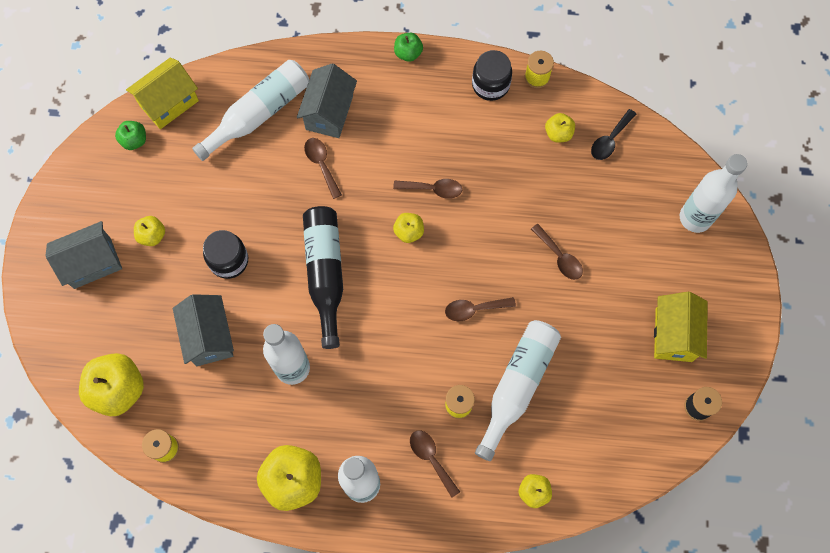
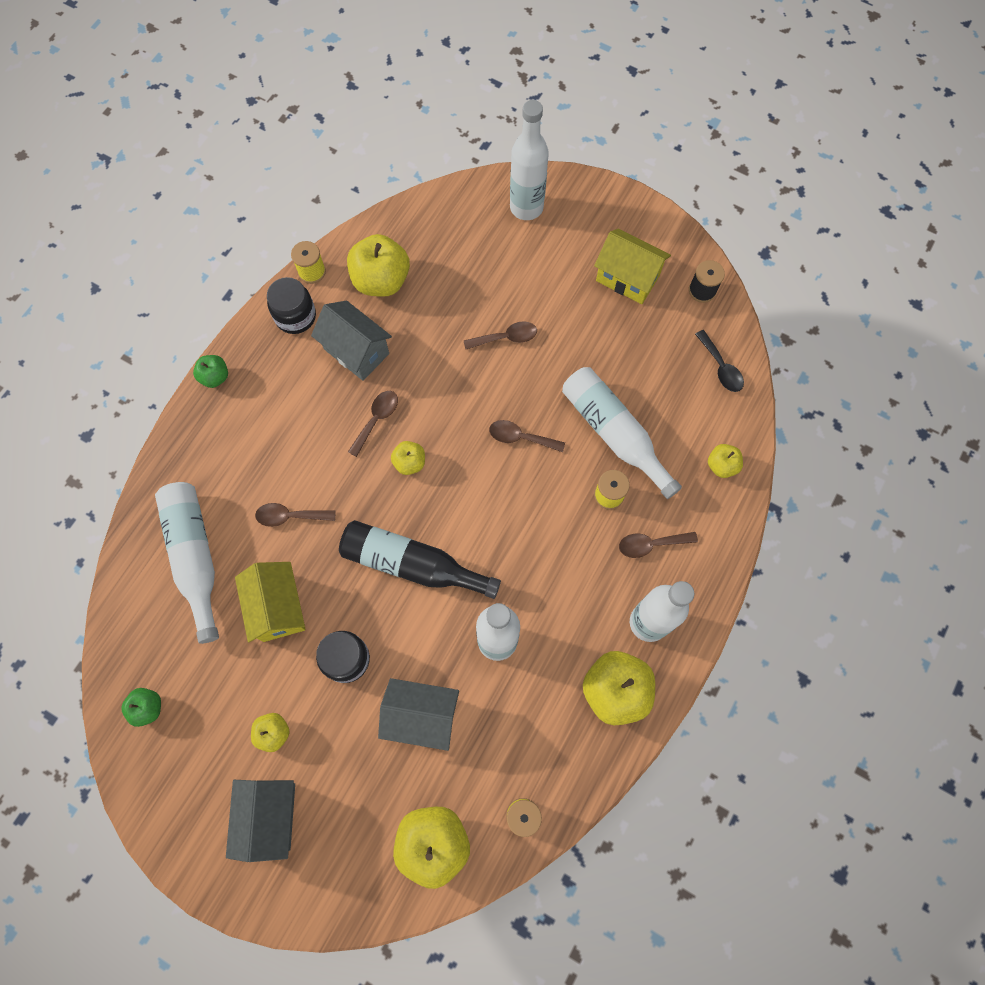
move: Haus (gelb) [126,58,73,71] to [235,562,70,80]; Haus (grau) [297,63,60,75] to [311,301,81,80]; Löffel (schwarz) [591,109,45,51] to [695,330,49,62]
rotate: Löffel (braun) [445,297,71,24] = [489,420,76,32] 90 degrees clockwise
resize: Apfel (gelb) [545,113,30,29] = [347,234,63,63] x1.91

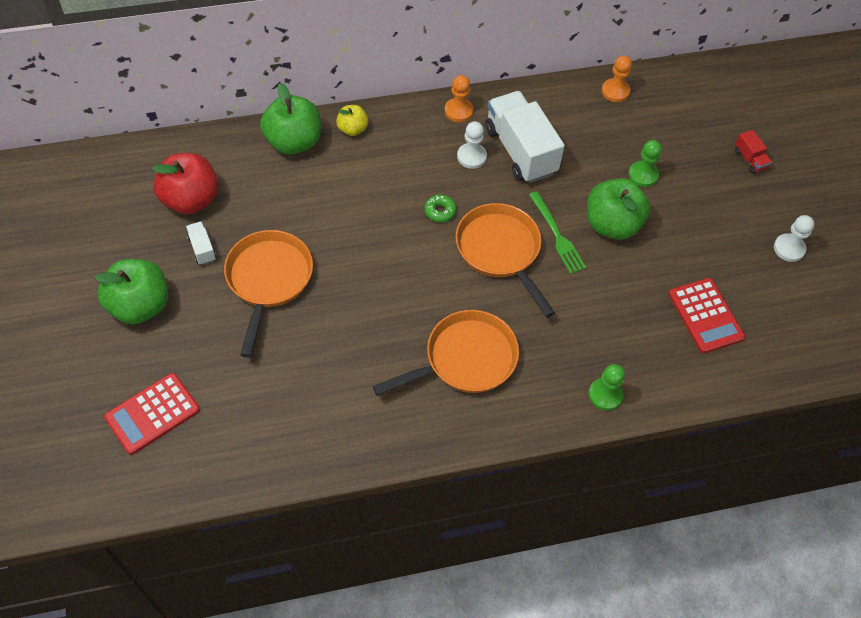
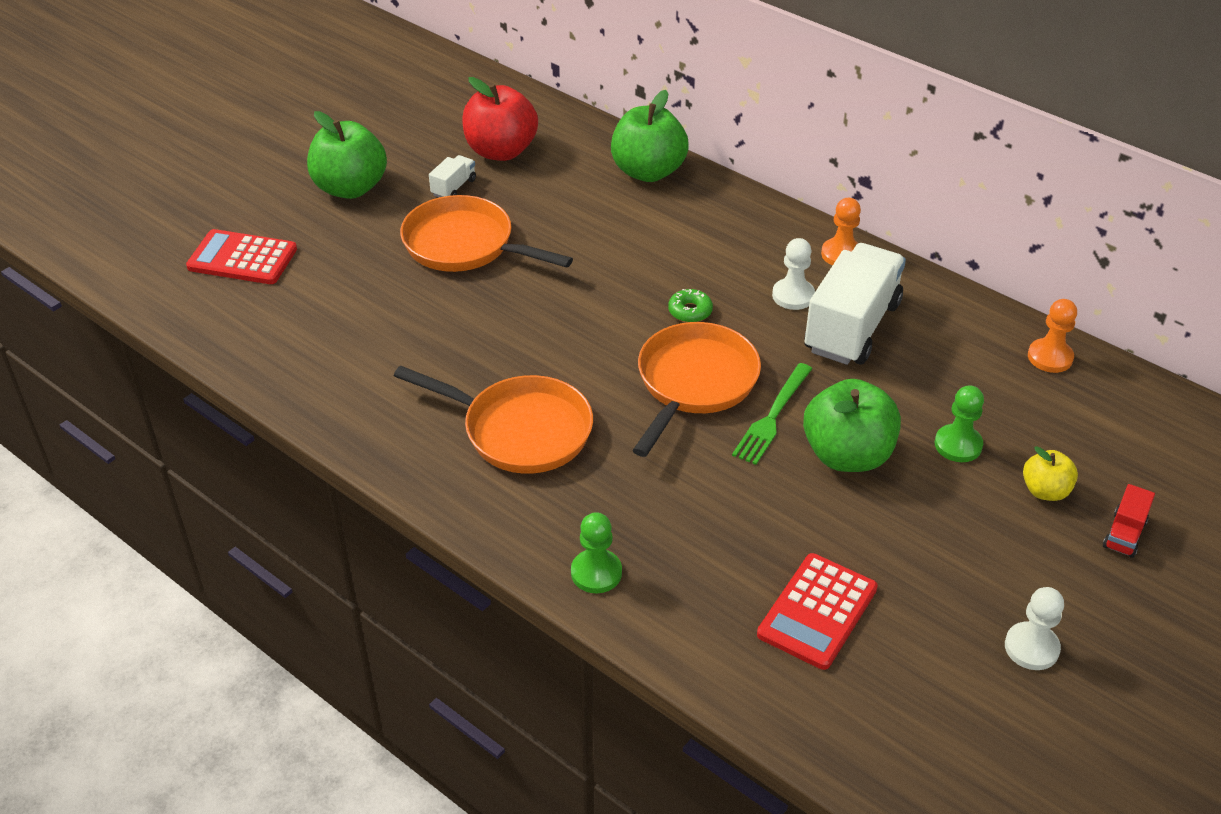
move: Apfel (gelb) [336,105,32,31] to [1023,446,55,55]
rotate: Pfanne (orange) [224,230,89,128] = [400,195,173,77] 120 degrees counterclockwise

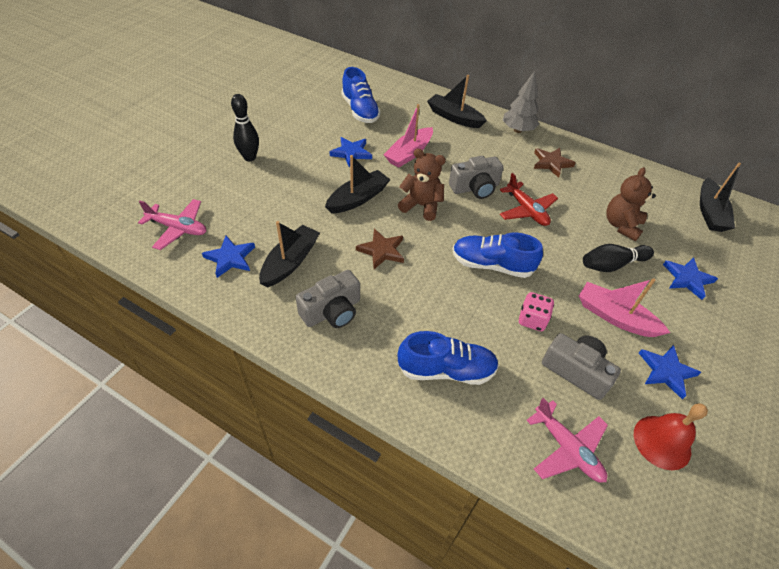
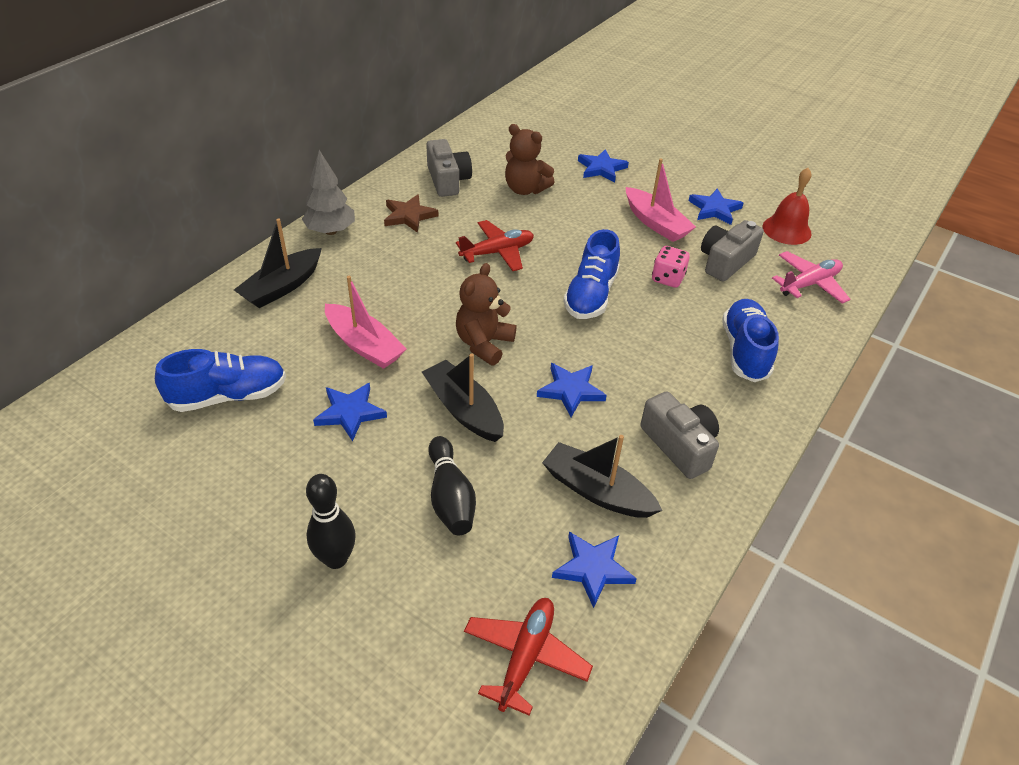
delete: Boot (schwarz) [700,163,41,69]
move: Kamera (grau) [449,156,55,43] to [426,139,46,58]; Bowlingkegel (schwarz) [583,244,71,28] to [428,436,48,99]
recolor: Flugzeug (rosa) [138,199,68,51] to Flugzeug (rot) [464,598,129,118]; Stern (braun) [356,229,48,40] to Stern (blau) [537,363,70,54]
rotate: Boot (rosa) [579,278,91,59] = [626,159,70,83] 75 degrees counterclockwise

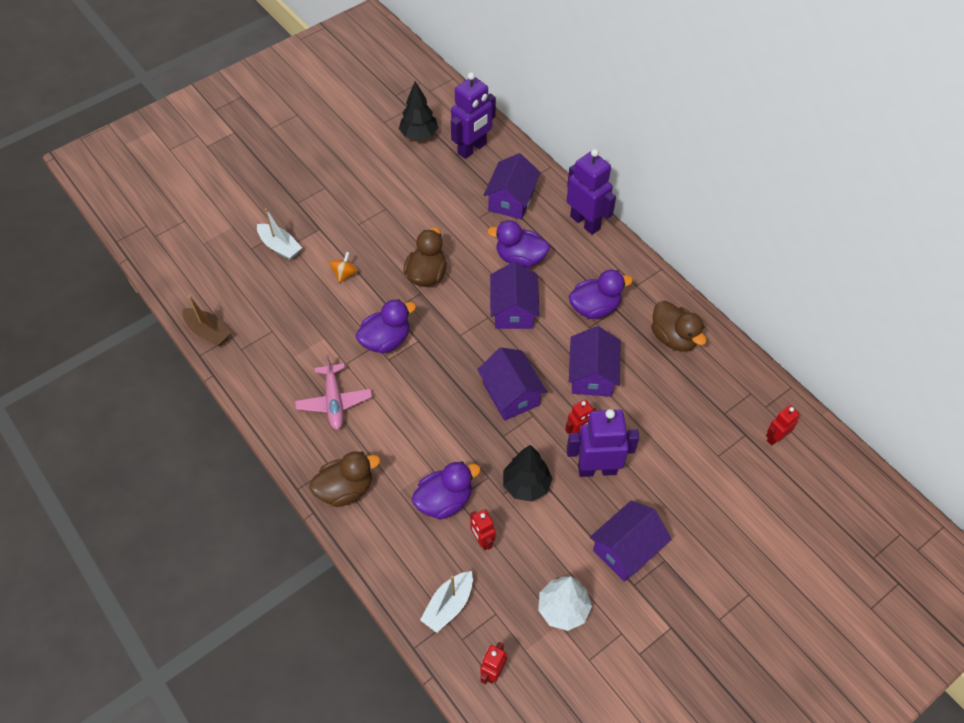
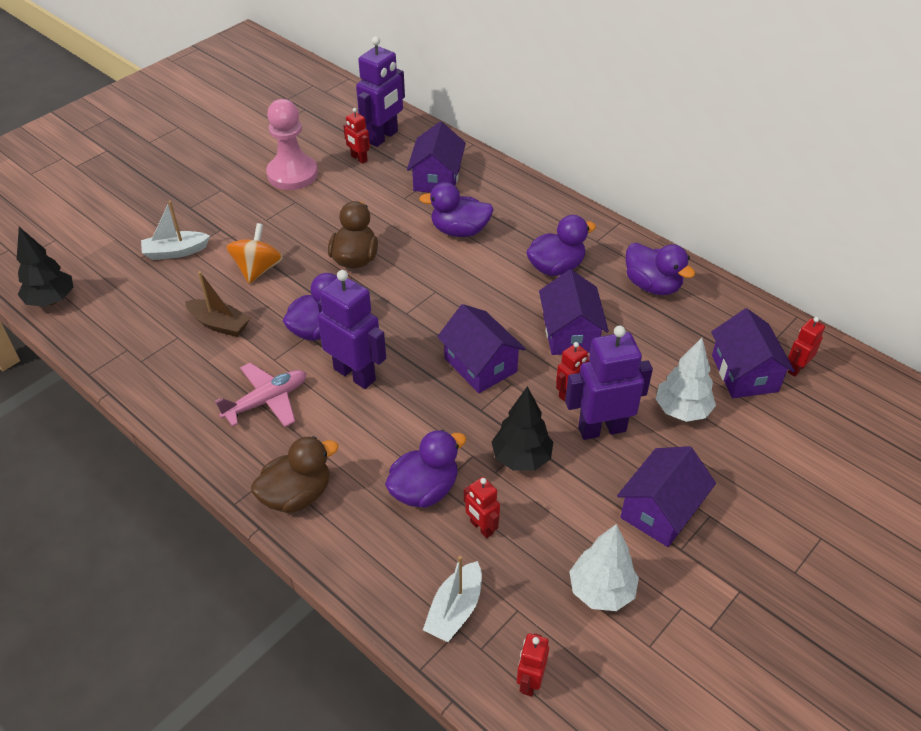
insert: Bauer (rosa) [266,99,52,91]; Roboter (rot) [344,108,26,56]; Baum (weiß) [656,338,60,84]
move: Boot (braun) [182,295,49,51] to [185,271,65,66]; Baum (schwarz) [399,81,39,59] to [17,227,56,80]; Haus (lila) [490,262,50,67] to [711,308,84,90]; Roboter (lila) [567,149,49,86] to [317,270,69,119]
recolor: Ente (braun) [651,301,55,51] to Ente (lila) [626,243,69,52]
rotate: Boot (weiß) [257,208,45,52] = [141,201,69,59] 135 degrees clockwise; Flugzeug (rosa) [295,355,77,75] = [215,363,91,64] 105 degrees counterclockwise
resize: Kreisel (orange) [329,252,29,31] = [226,223,57,61] x1.59

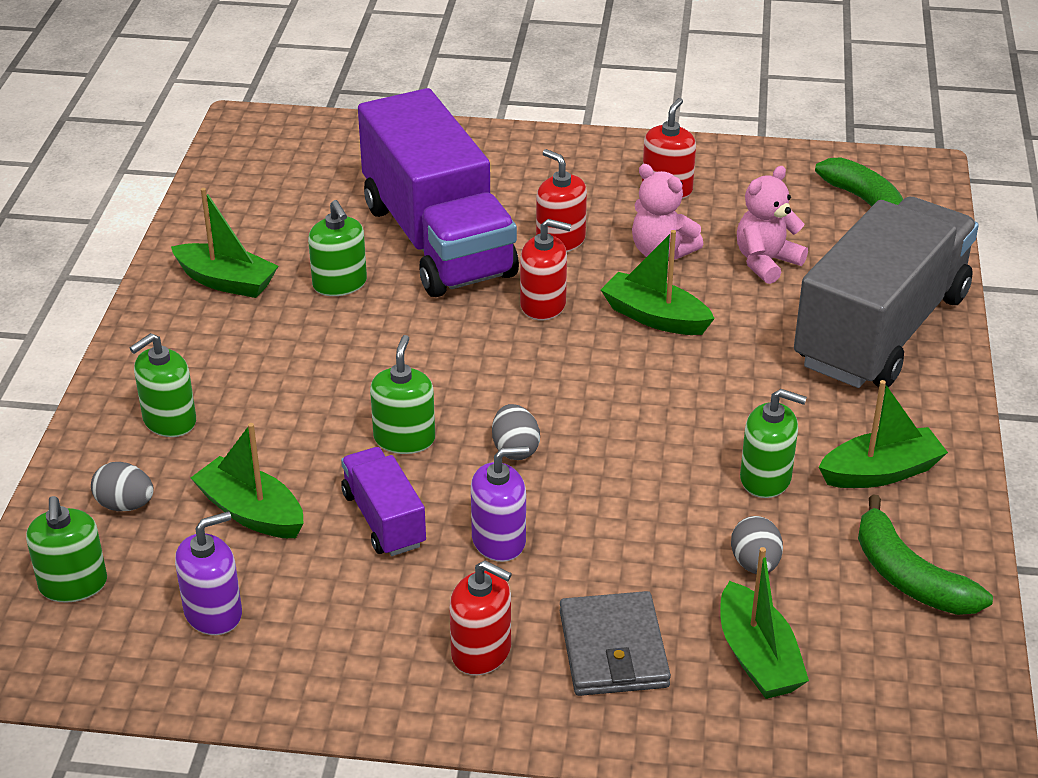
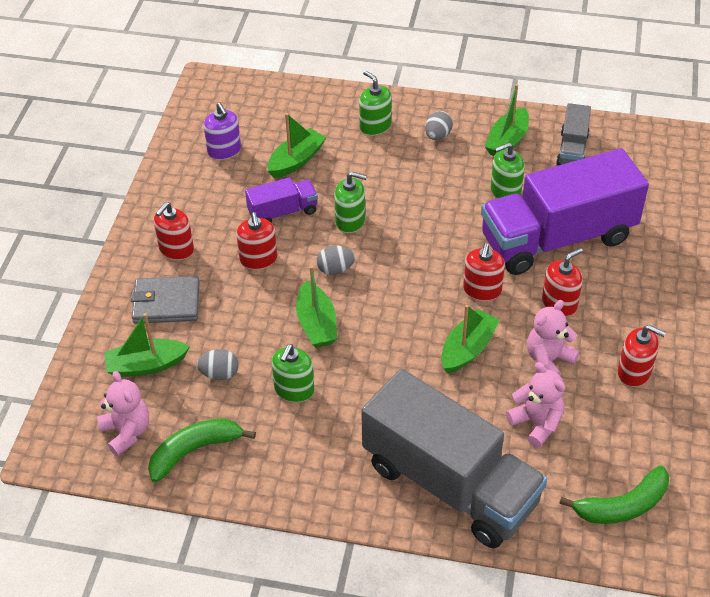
delete: Seifenspender (grün) [26,496,81,107]
insert: Teddybär (rosa) [97,371,52,85]; Lastwagen (grau) [556,103,35,63]
move: Ei (grau) [91,462,63,49] to [425,111,28,29]; Boot (grün) [819,380,129,108] to [296,266,41,82]
recolor: Seifenspender (lila) [471,446,58,116] to Seifenspender (rot) [236,212,41,58]

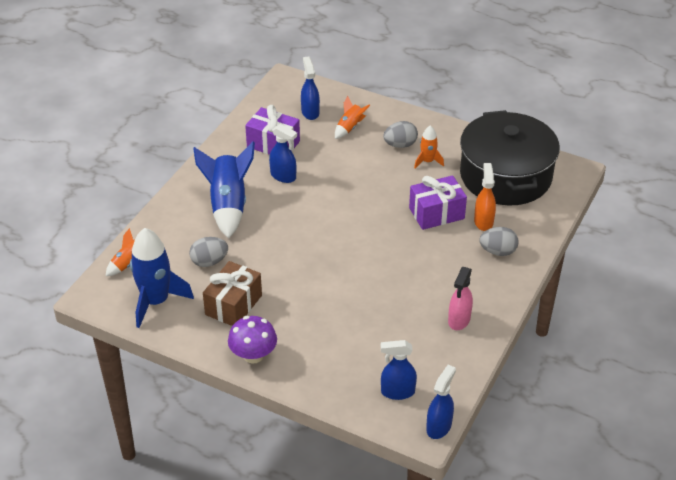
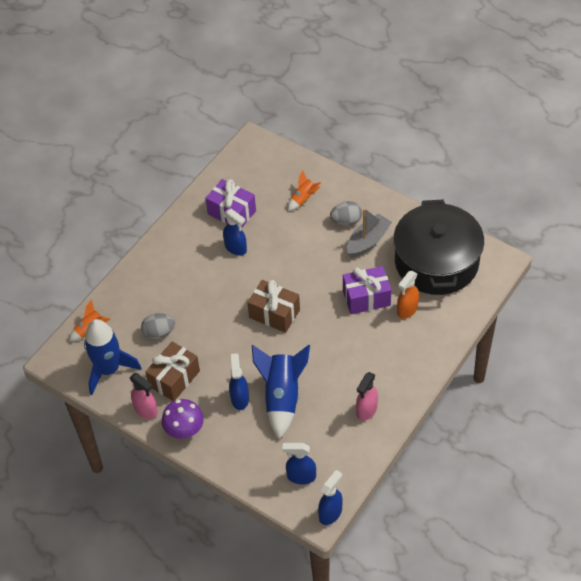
delete: Ei (grau) [480,227,39,29]
insert: Sprühflasche (rosa) [130,373,28,46]; Geschenk (braun) [247,280,53,53]
move: Rakete (blau) [193,142,62,97] to [252,345,58,94]; Sprühflasche (blau) [301,56,19,64] to [229,353,20,57]
replace: Rakete (orange) [414,126,30,42] to Boot (grau) [347,208,45,49]
rotate: Sprühflasche (orange) [474,163,22,68] = [397,271,22,48] 150 degrees counterclockwise

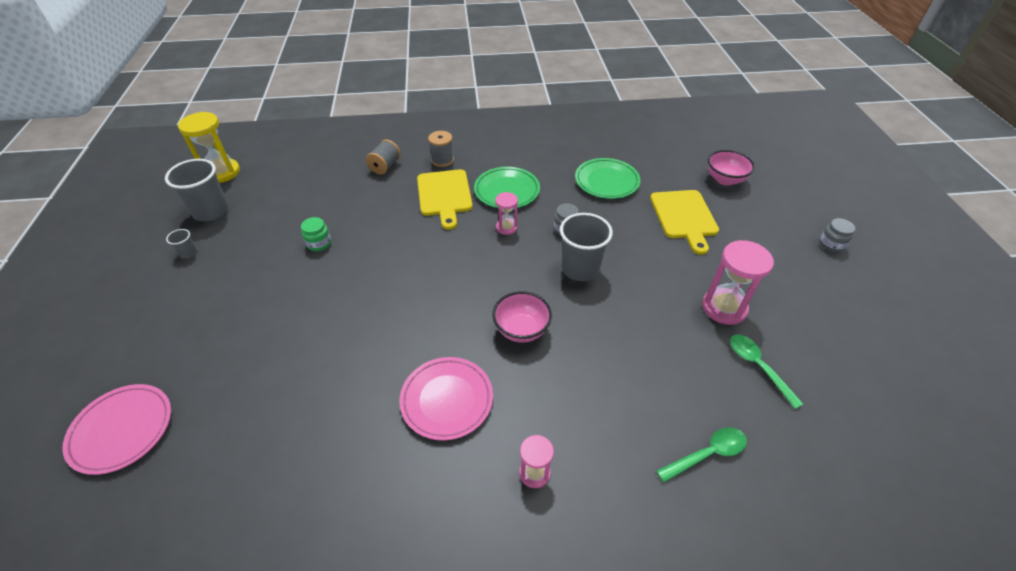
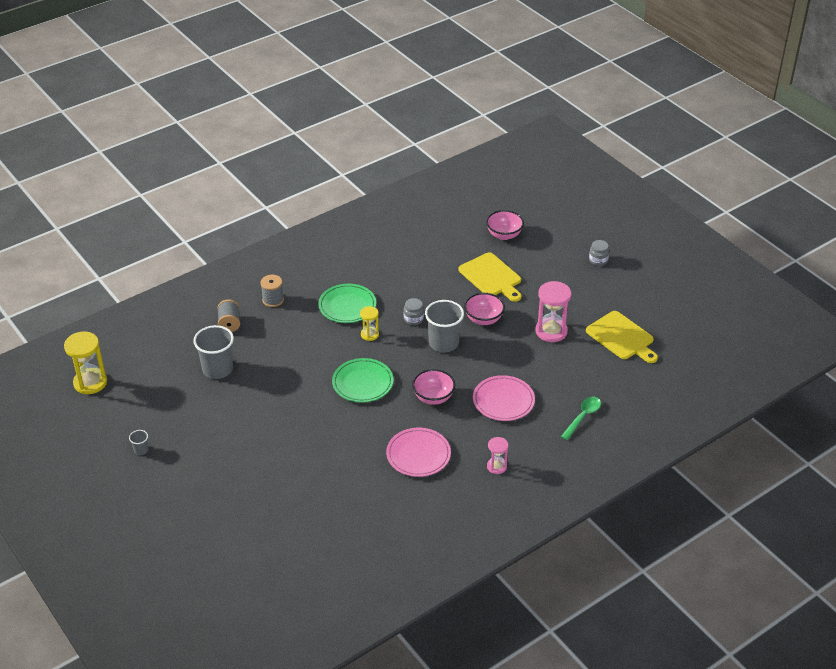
delete: Einmachglas (grün) [301,217,30,34]; Löffel (grün) [730,334,73,75]
insert: Schüssel (rosa) [464,293,41,32]
move: Teller (rosa) [62,384,109,91] to [473,375,62,46]; Becher (grau) [165,159,64,62] to [193,325,41,54]; Schneidebrett (gelb) [417,169,56,61] to [586,311,72,52]; Teller (grün) [575,158,66,41] to [332,358,61,45]
recolor: Sanduhr (rosa) [495,192,23,43] to Sanduhr (gelb) [360,306,19,35]

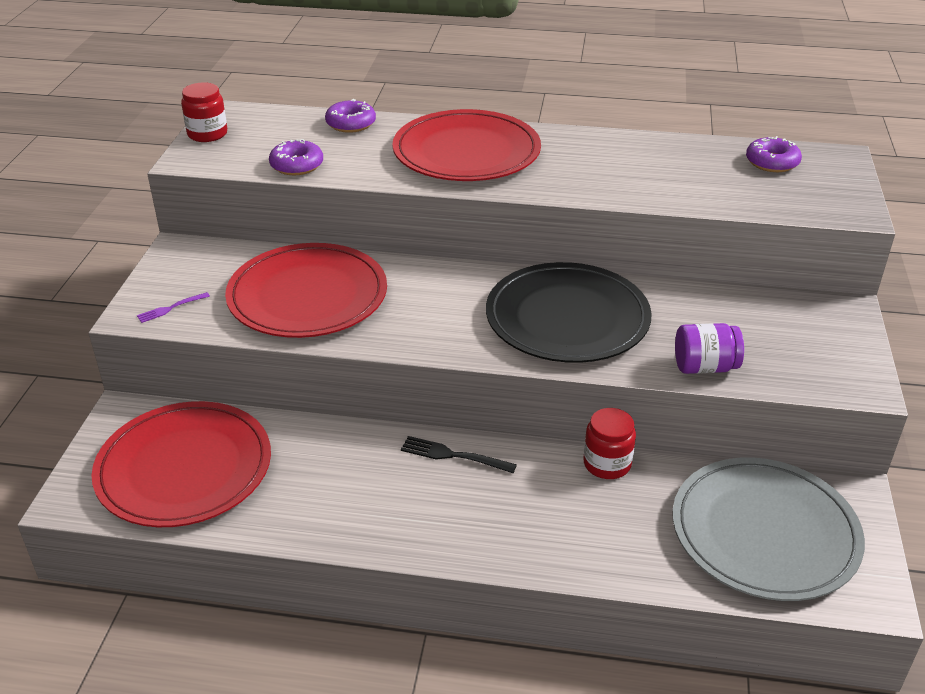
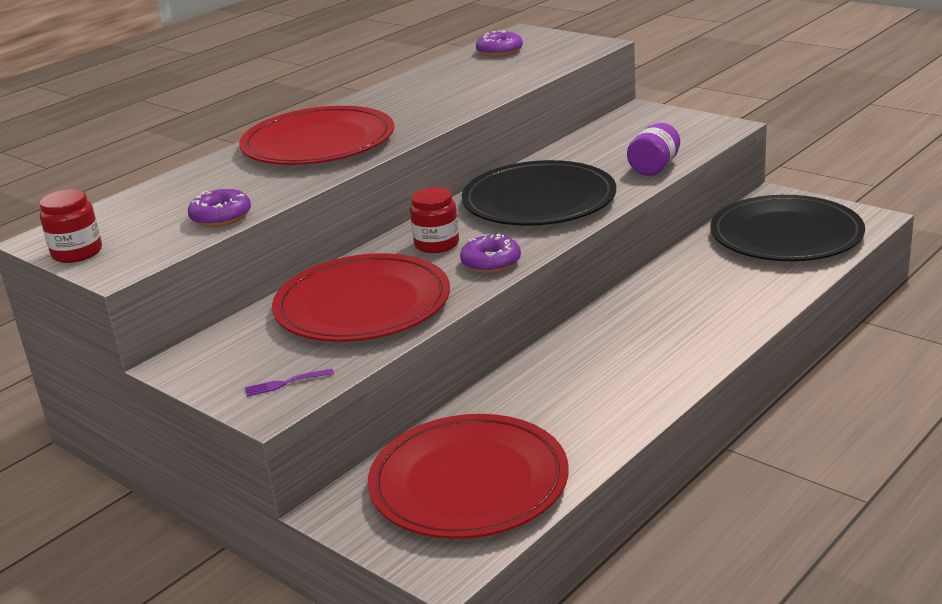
delete: Gabel (schwarz) [401,436,116,37]
move: Donut (lila) [325,99,51,34] to [460,234,61,39]; Einmachglas (rot) [583,408,53,71] to [410,187,49,66]
recolor: Teller (grau) [673,457,192,144] to Teller (schwarz) [710,195,155,66]
rotate: Gabel (lila) [137,292,73,31] = [245,369,89,28] 75 degrees clockwise

